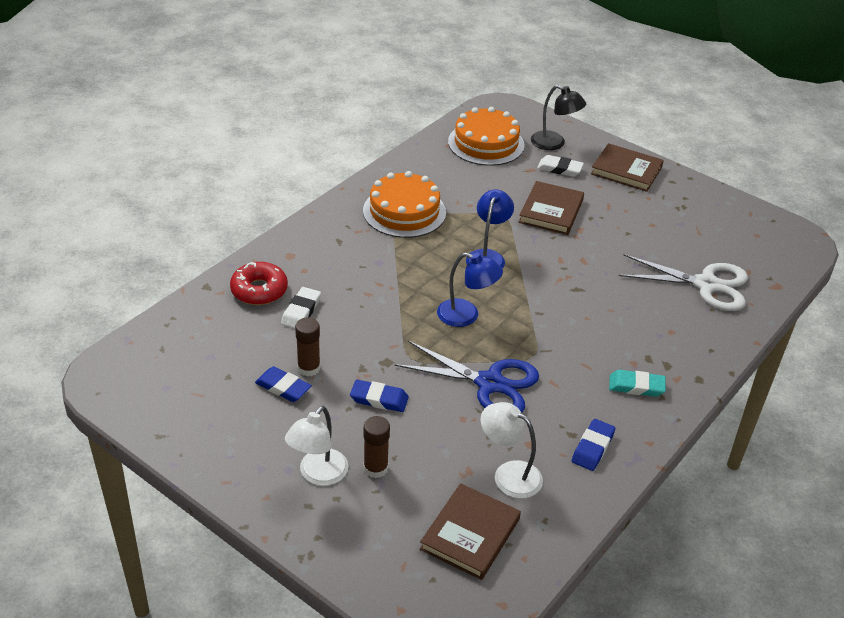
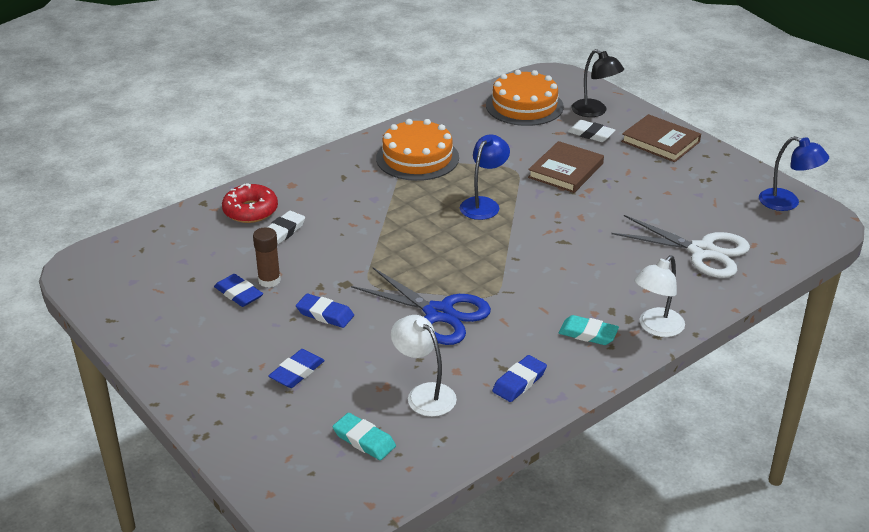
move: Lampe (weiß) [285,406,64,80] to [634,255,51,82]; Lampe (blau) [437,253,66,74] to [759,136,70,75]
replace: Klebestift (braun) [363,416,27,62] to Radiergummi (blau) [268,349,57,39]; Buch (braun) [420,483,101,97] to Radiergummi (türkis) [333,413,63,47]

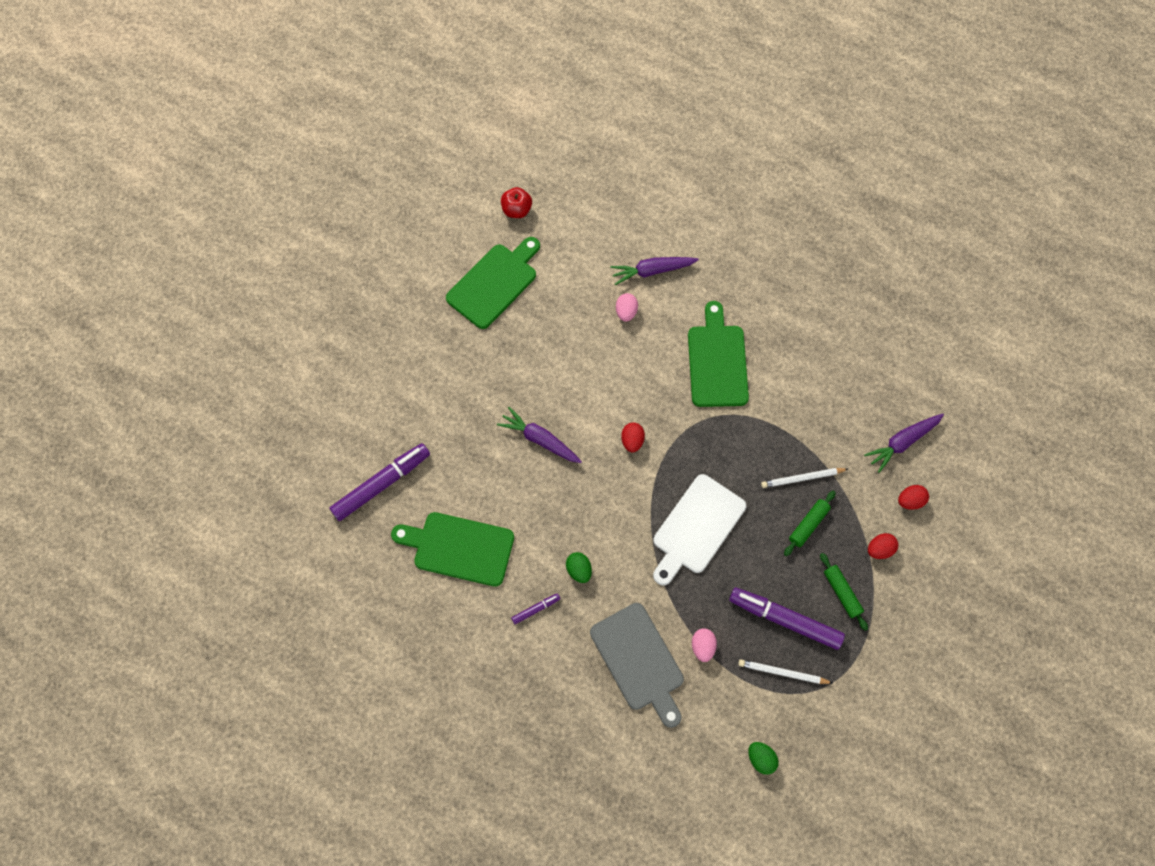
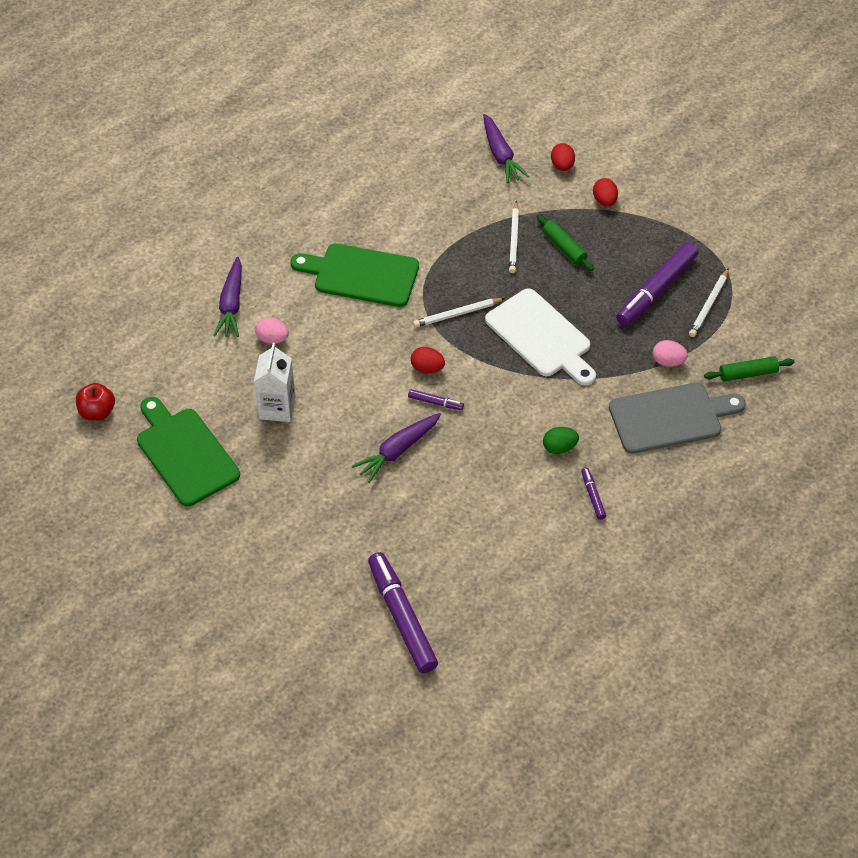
delete: Schneidebrett (grün) [391,512,123,75]; Ei (grün) [748,742,31,33]
insert: Getränkekarton (weiß) [254,343,42,79]; Filzstift (lila) [408,389,56,21]; Bleistift (weiß) [413,298,92,29]
move: Nudelholz (grün) [820,553,48,78] to [704,356,90,25]

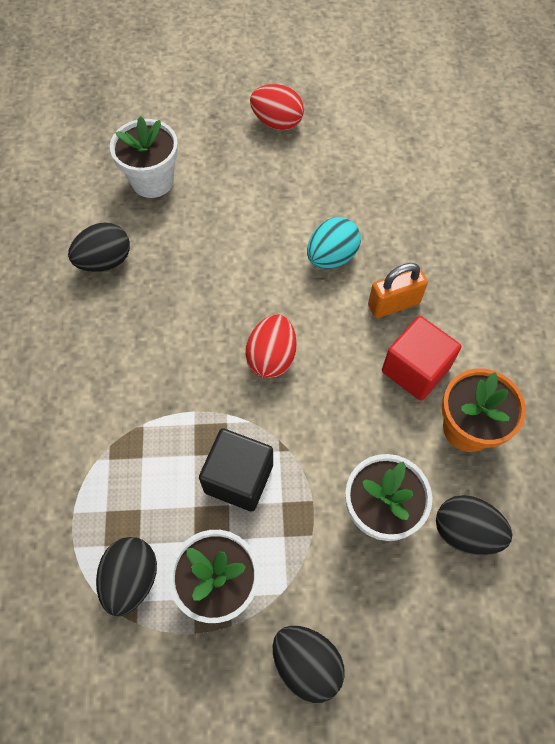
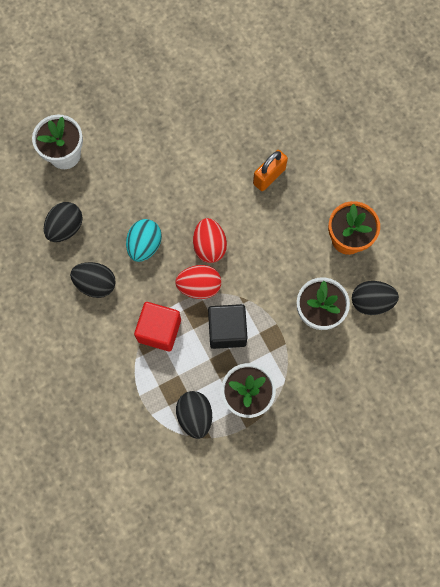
move: Ei (rot) [250,84,54,46] to [175,265,46,34]; Ei (schwarz) [273,626,72,77] to [70,262,46,36]; Ei (türkis) [307,217,54,52] to [126,219,36,43]; Kubus (rot) [382,316,79,85] to [134,302,47,49]

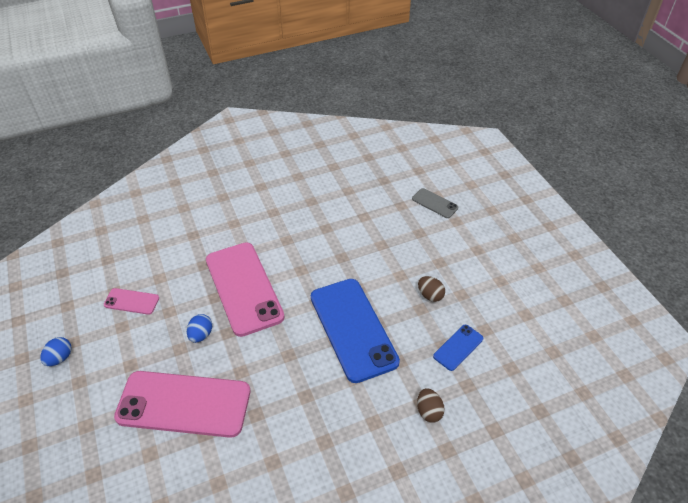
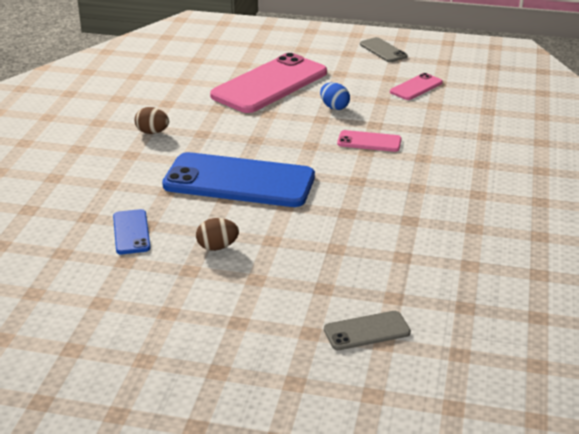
move: Ei (braun) [417,388,28,35] to [135,107,34,27]
replace: Ei (blau) [40,337,32,29] to Handy (grau) [360,37,48,25]
resize: Handy (rosa) [206,242,78,95] = [337,130,65,22] x0.46

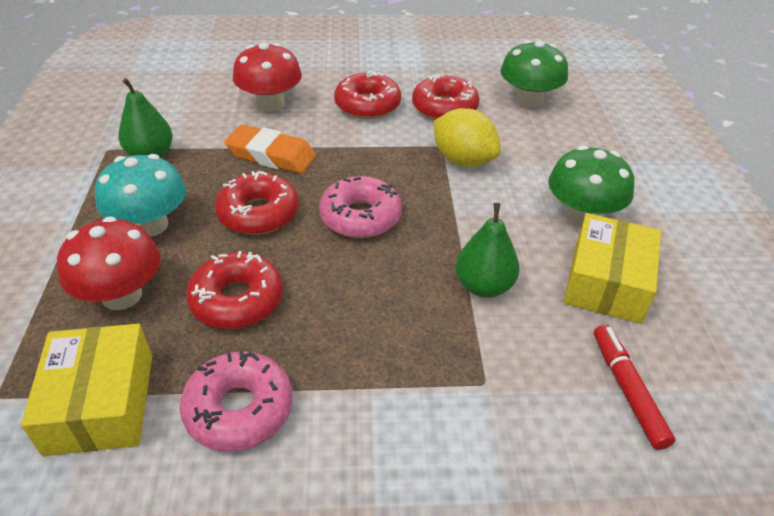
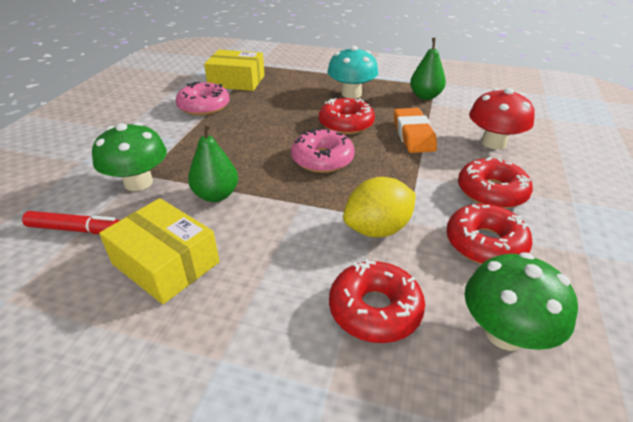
delete: Pilz (rot) [57,216,104,94]
move: Donut (rot) [186,251,97,78] to [329,259,96,84]; Pilz (grün) [548,145,86,82] to [92,122,75,69]
rotate: Radiergummi (orange) [225,125,91,49] = [394,108,43,45] 45 degrees counterclockwise

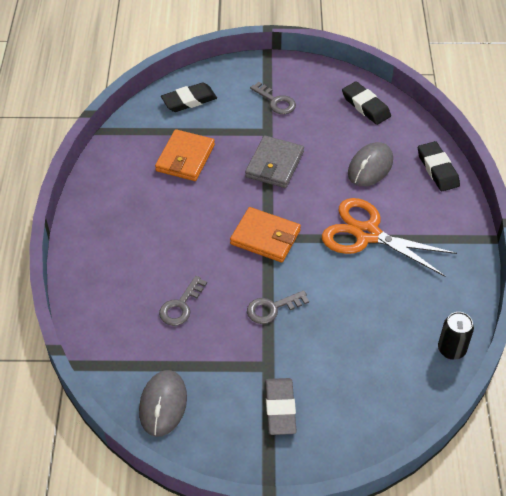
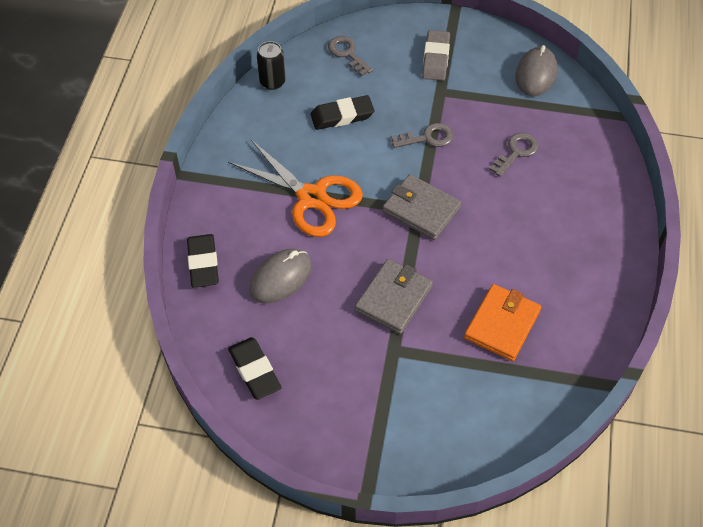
move: Radiergummi (schwarz) [161,82,56,30] to [310,95,64,35]; Schlüssel (grau) [250,82,46,32] to [328,36,45,40]
recolor: Geldbörse (orange) [230,207,71,55] to Geldbörse (grau) [382,174,79,66]

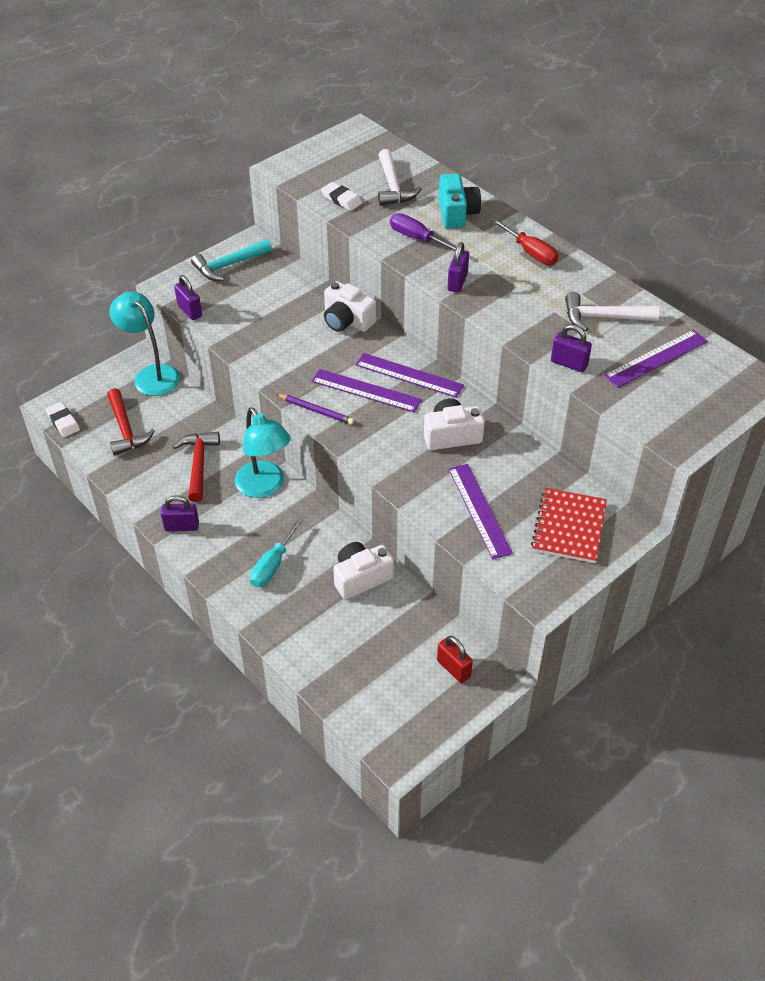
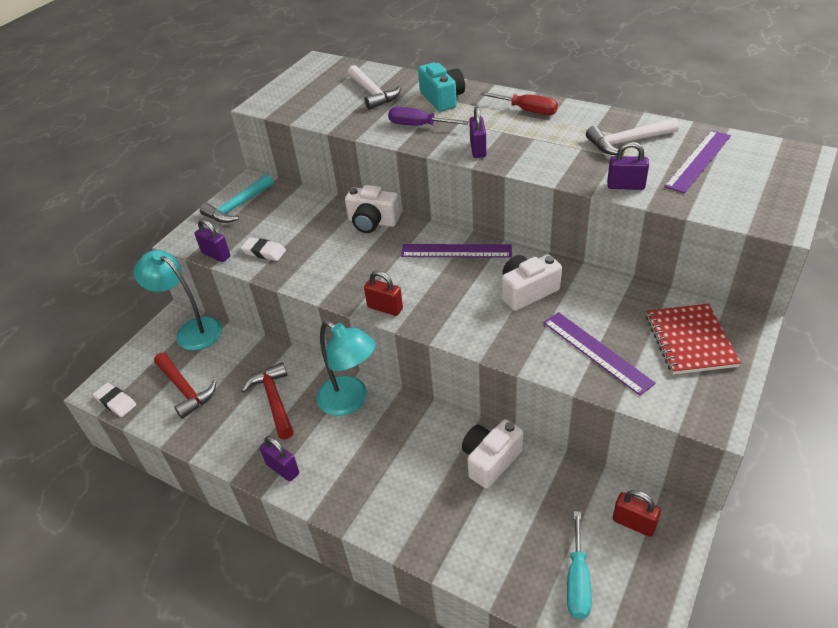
delete: Lineal (lila) [312,369,110,43]
move: Schraubenzieher (türkis) [250,519,53,68] to [567,511,25,108]; Radiergummi (weiß) [321,182,41,29] to [241,237,45,24]
replace: Bleistift (lila) [276,394,78,31] to Vorhängeschloss (rot) [364,271,39,45]
rotate: Vorhängeschloss (lila) [161,495,38,36] = [260,436,39,46] 60 degrees clockwise

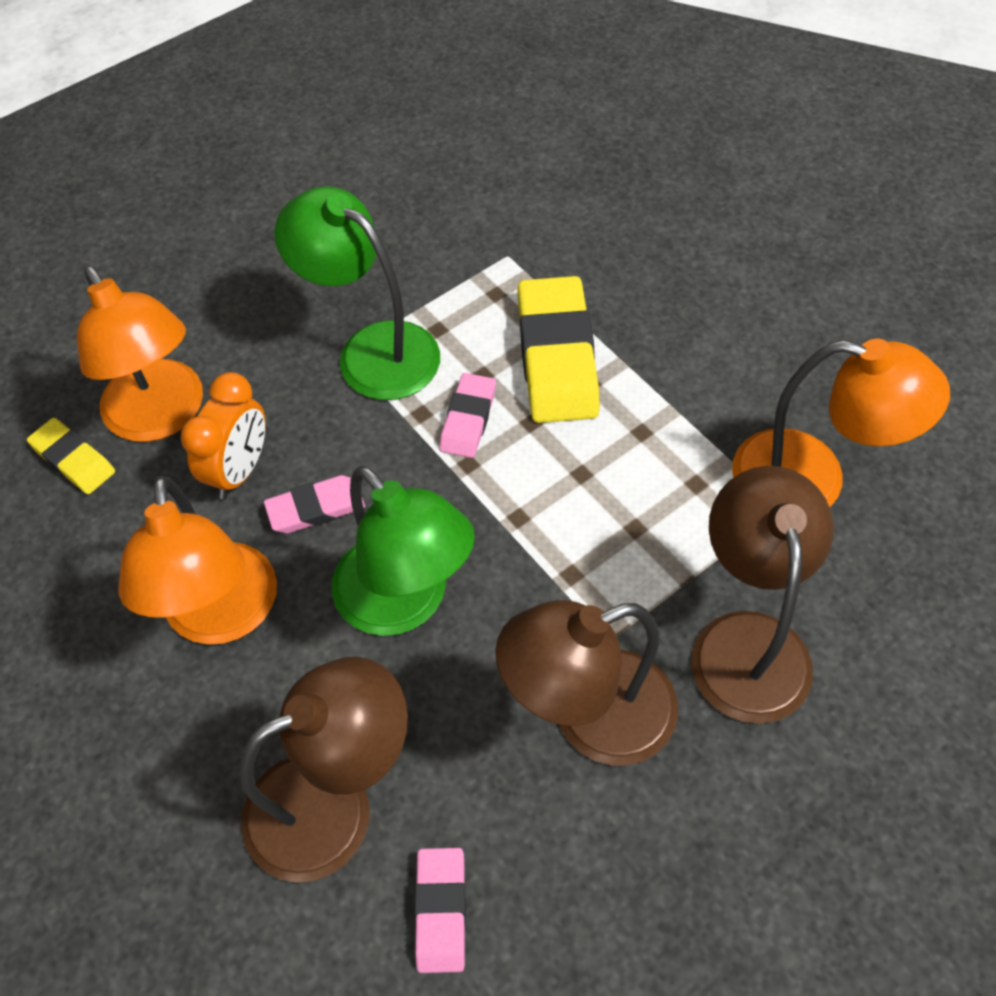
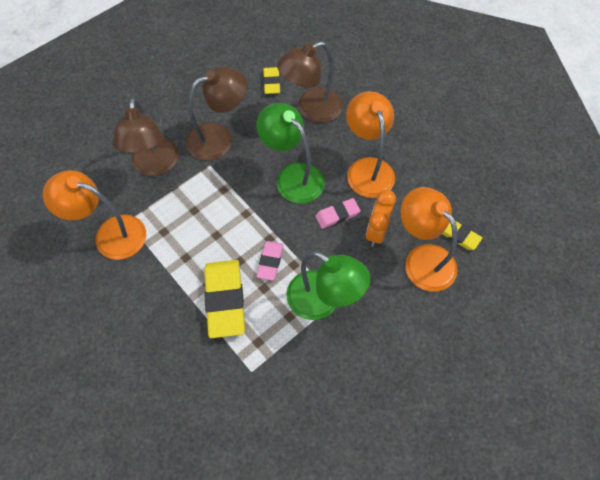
recolor: Radiergummi (rosa) [414,848,52,125] to Radiergummi (gelb) [263,67,17,27]

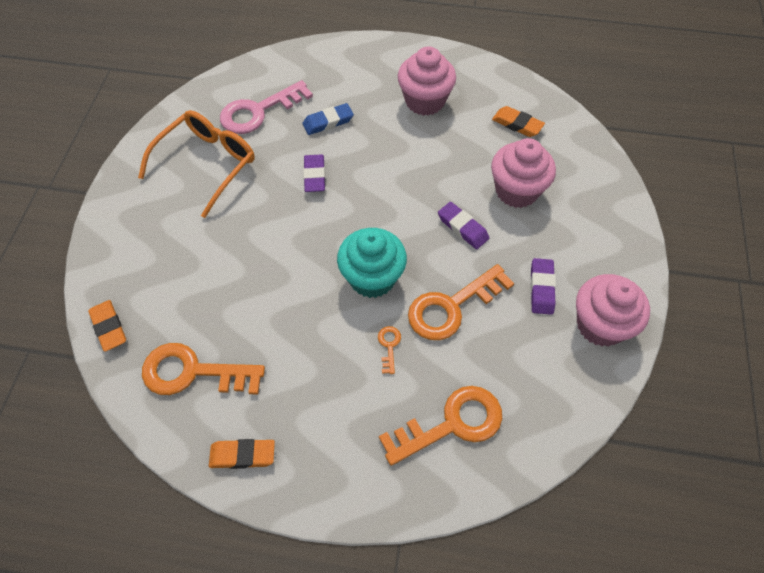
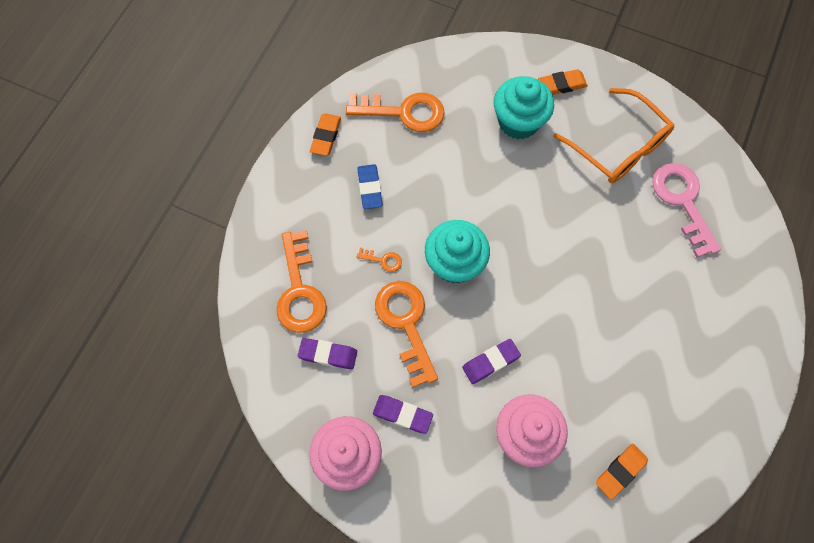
delete: Muffin (rosa) [398,46,58,70]
insert: Muffin (türkis) [494,76,60,63]
move: Radiergummi (orange) [88,300,38,52] to [538,69,50,26]; Radiergummi (blau) [303,103,51,32] to [357,164,26,45]; Radiergummi (lila) [303,154,22,38] to [298,338,59,32]
rotate: Schlüssel (orange) [142,343,123,52] = [346,93,99,39] 75 degrees clockwise

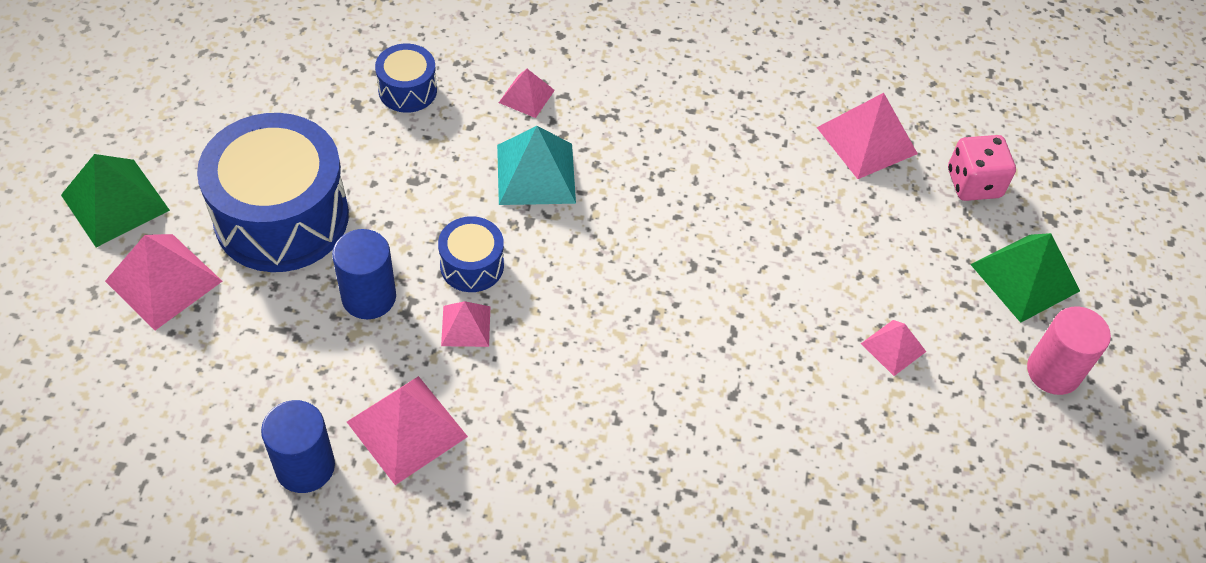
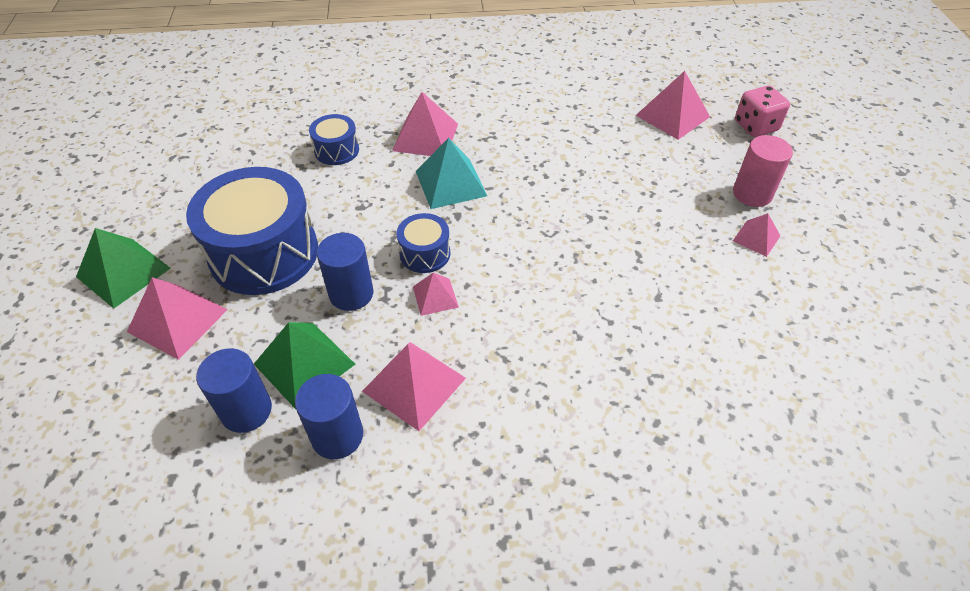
insert: Vollzylinder (blau) [196,348,76,85]
move: Pyramide (grün) [970,233,110,90] to [254,322,101,87]; Vollzylinder (rosa) [1027,306,84,89] to [733,135,60,72]
resize: Pyramide (rosa) [499,69,56,49] = [392,92,66,64] x1.74

